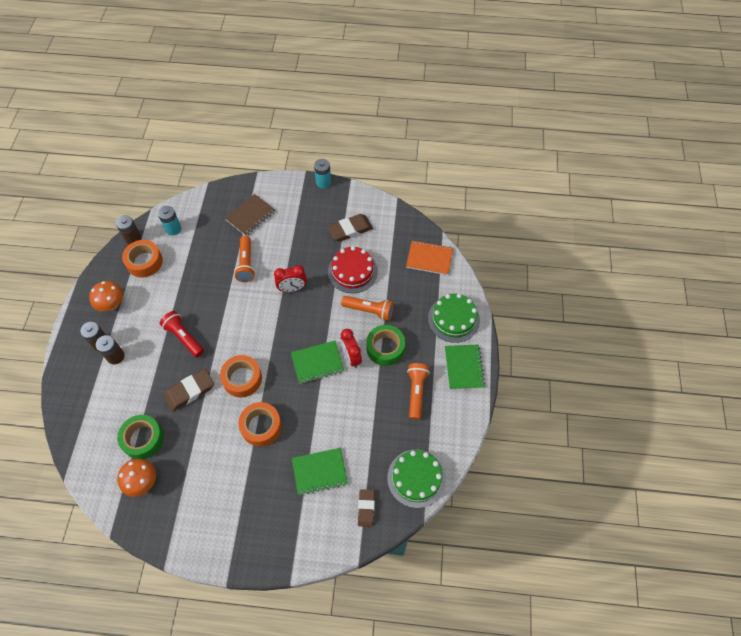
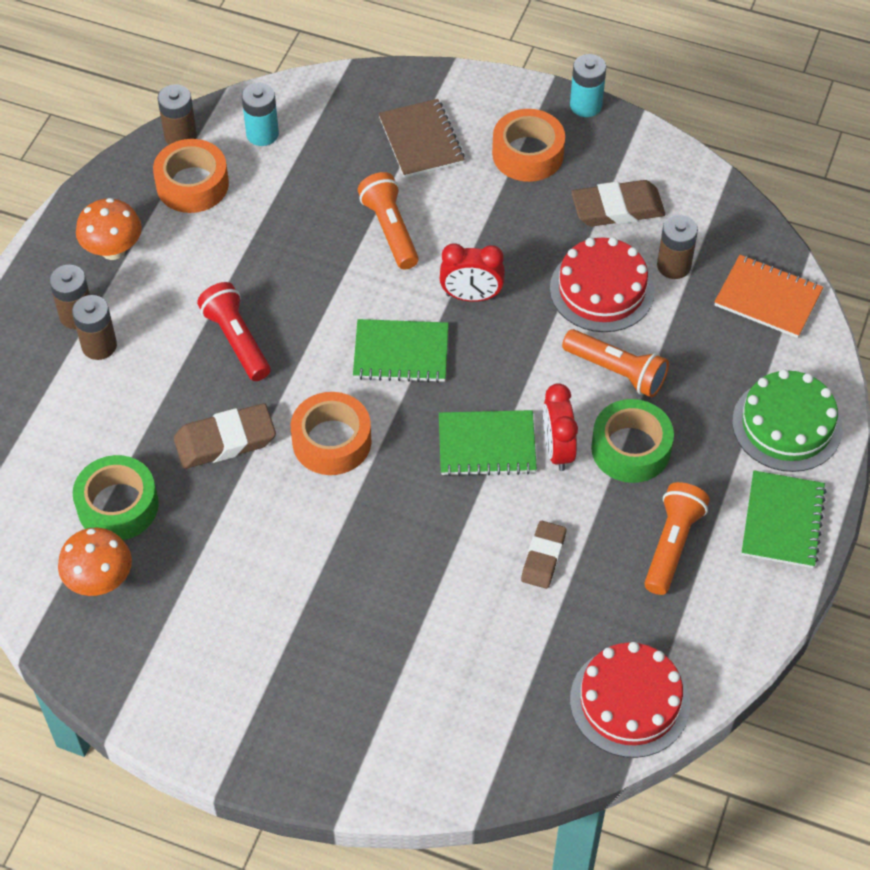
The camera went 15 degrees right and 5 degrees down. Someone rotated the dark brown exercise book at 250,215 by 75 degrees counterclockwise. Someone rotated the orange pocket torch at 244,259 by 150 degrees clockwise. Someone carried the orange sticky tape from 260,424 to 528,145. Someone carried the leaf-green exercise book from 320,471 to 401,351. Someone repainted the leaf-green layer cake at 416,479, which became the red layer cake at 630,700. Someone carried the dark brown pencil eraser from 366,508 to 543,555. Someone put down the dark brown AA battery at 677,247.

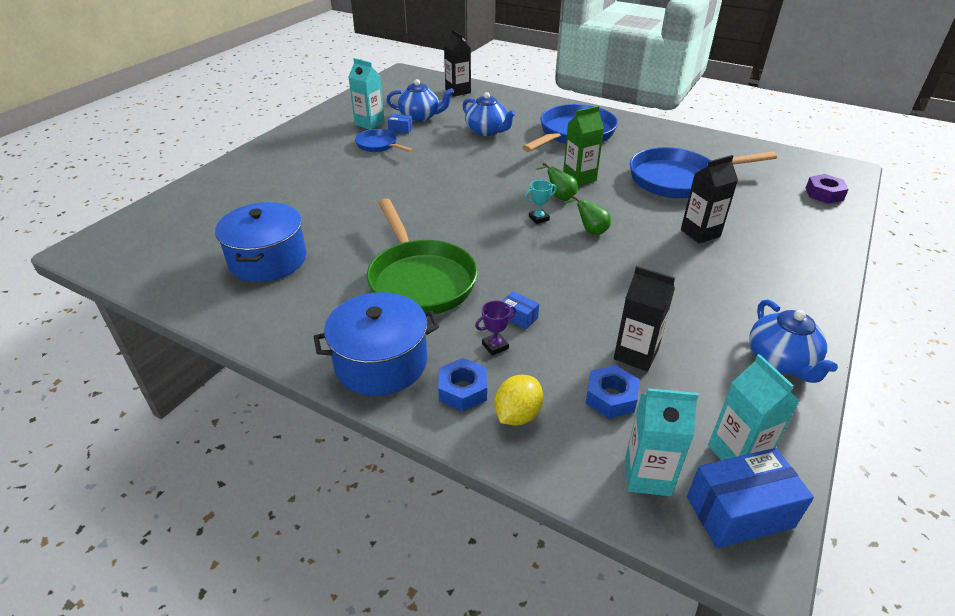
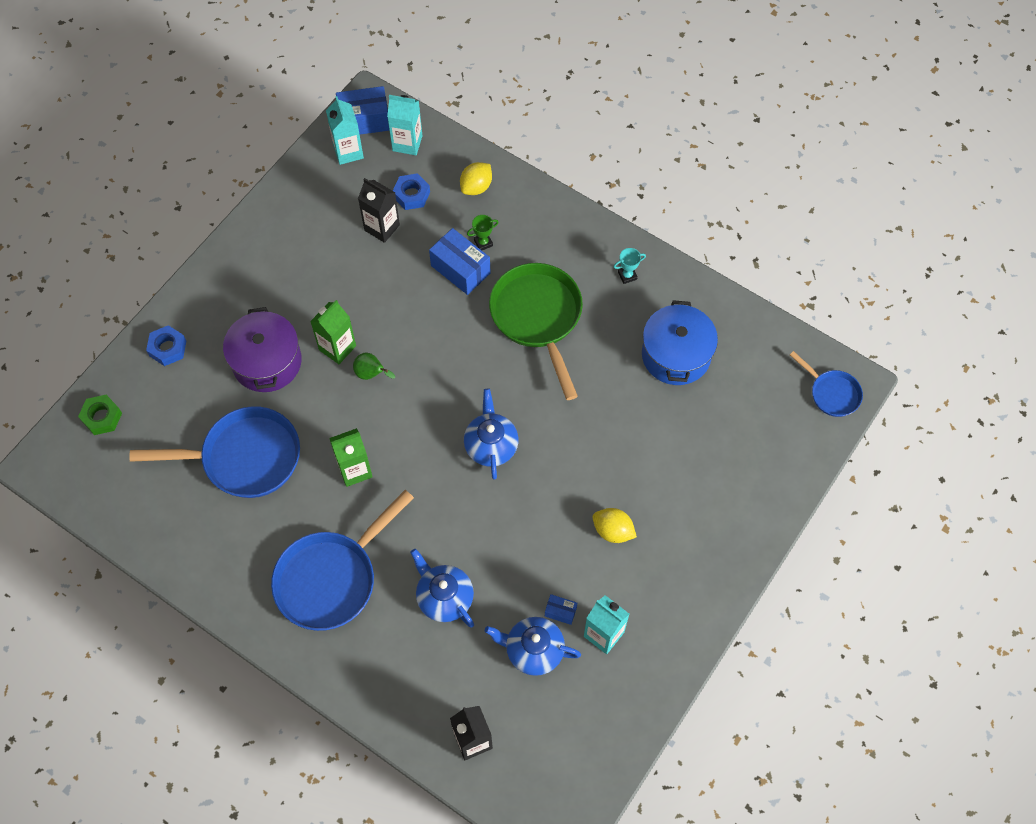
The camera went 175 degrees left and 25 degrees up. Someone carried the cobalt frying pan from 384,140 to 826,384. Someone swapped the ebony carton at 709,199 for the violet pot at 262,349. Someone took away the leaf-green pear fruit at 557,181. Someone repainted the violet hex nut at 827,189, which became the leaf-green hex nut at 100,415. Someone carried the teal prize cup from 541,202 to 629,266. Someone scaled the cobalt parcel at 520,310 by 2.02. Someone took away the cobalt pot at 376,344. Someone carried the cobalt tea pot from 793,341 to 491,434. Someone repainted the violet prize cup at 495,328, which became the leaf-green prize cup at 483,232. Someone carried the cobalt hex nut from 462,384 to 166,345. Someone put down the leaf-green carton at 333,332. Someone put down the bright yellow lemon at 615,525.

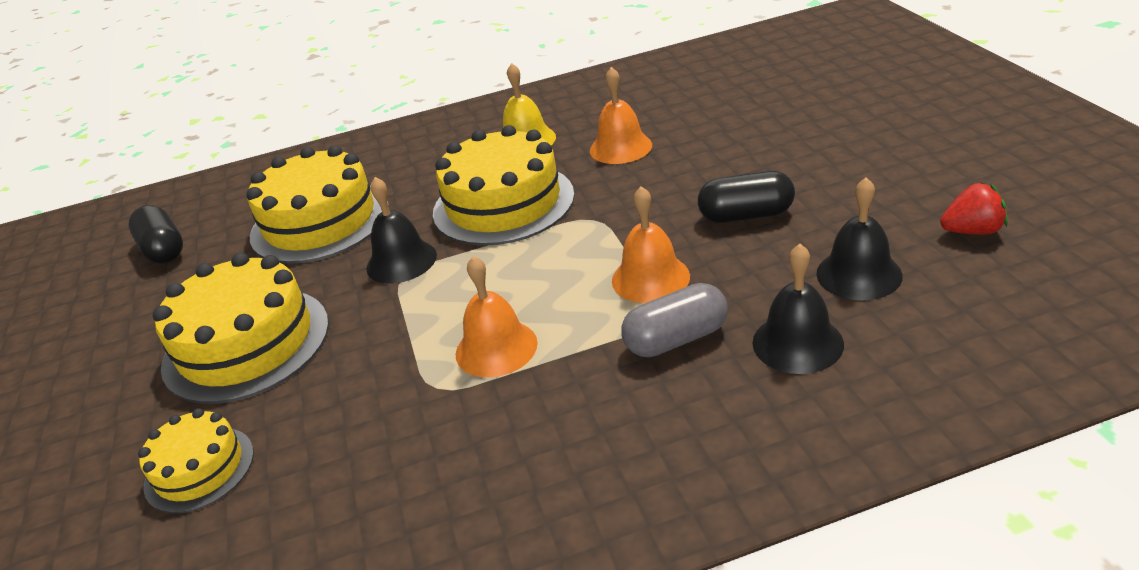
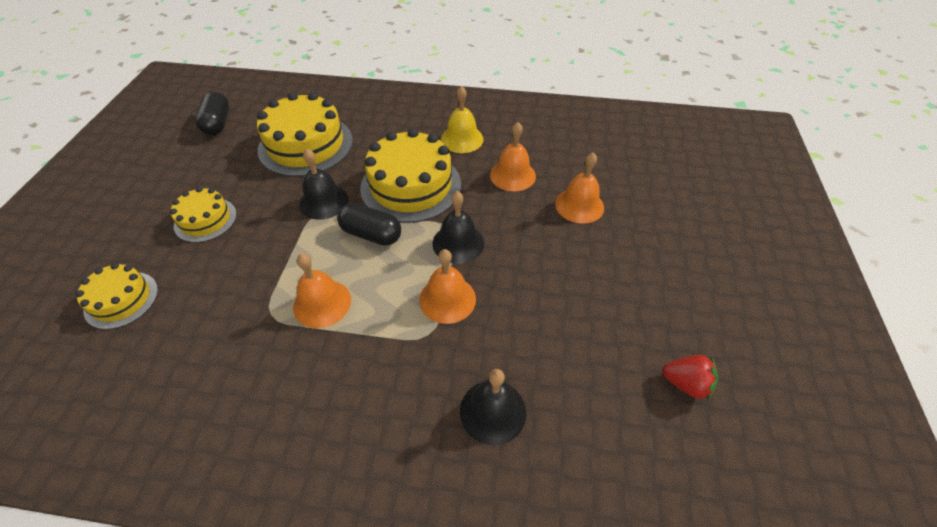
The camera went 20 degrees right and 15 degrees up. Someone carried the ebony pill shape from 746,197 to 369,224. Someone carried the ebony school bell from 859,239 to 458,227. Someone scaled the bright yellow layer cake at 241,328 by 0.56. Someone took away the grey pill shape at 674,320. Someone put down the orange school bell at 579,188.

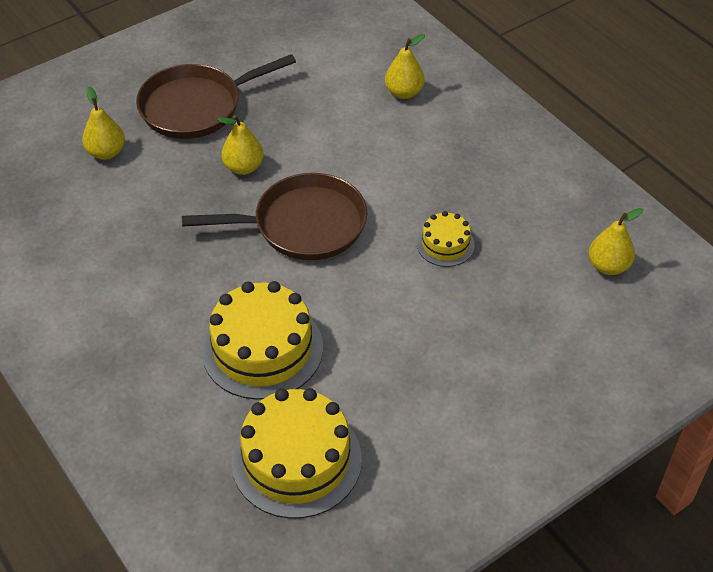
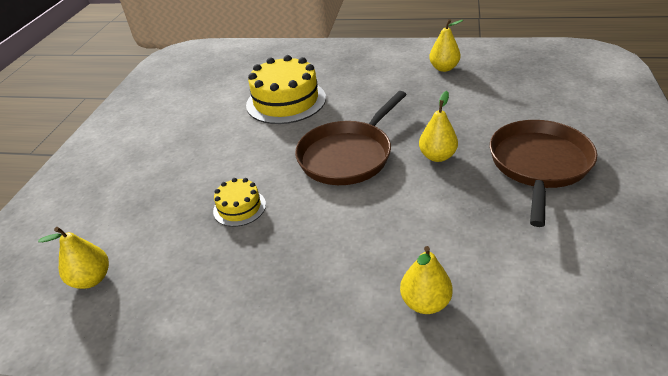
The camera went 140 degrees right and 10 degrees down. Someone carried the bright yellow pear fruit from 103,123 to 446,45. Someone took away the bright yellow layer cake at 296,453.

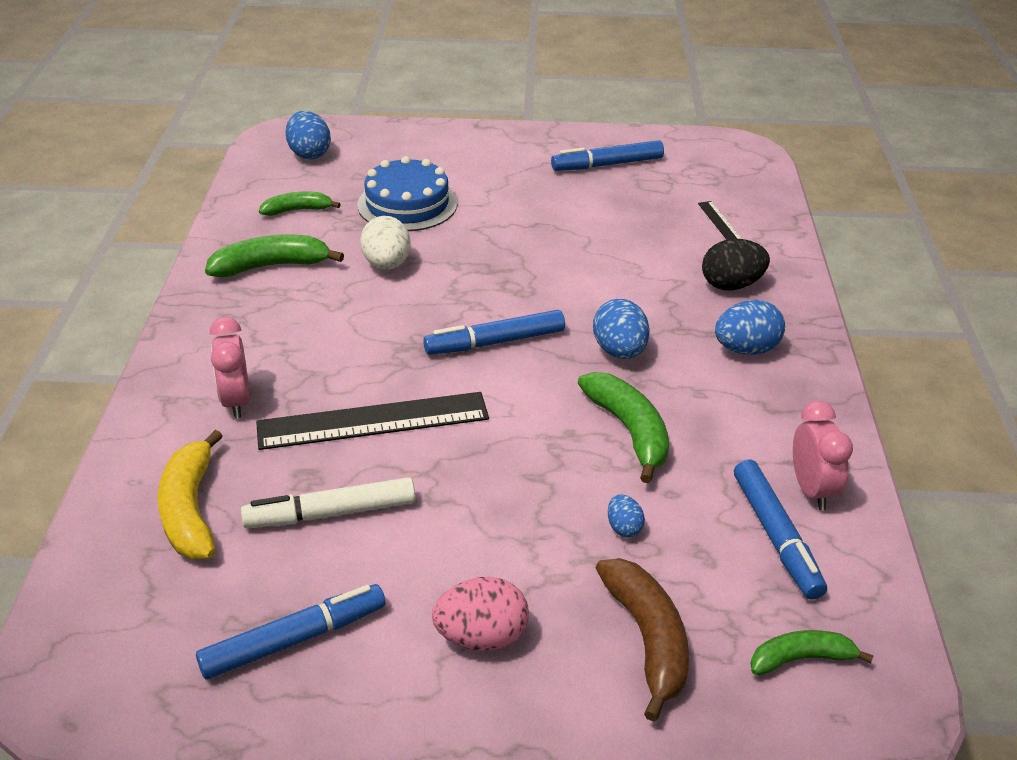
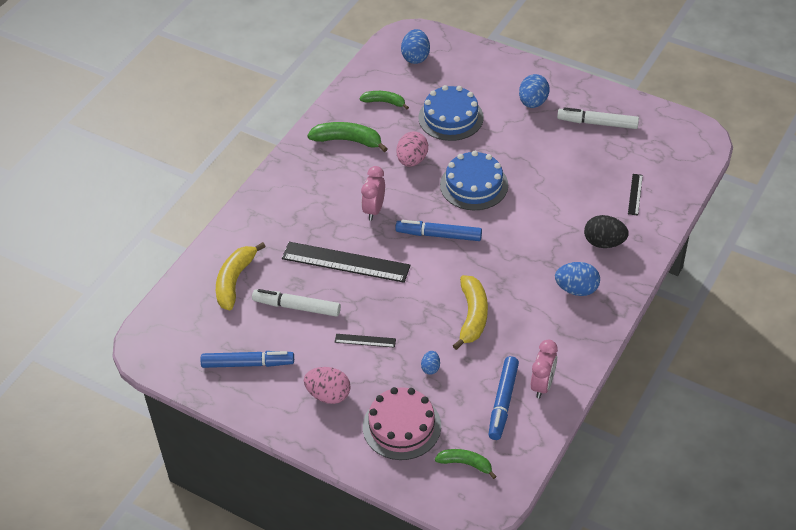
The camera went 30 degrees right and 10 degrees up. Someone repainted the cobalt felt pen at 607,155, which became the pure white felt pen at 598,118. Someone repainted the pure white toy egg at 385,243, which became the pink toy egg at 412,149. Someone carried the cobalt toy egg from 621,329 to 534,91. Someone carried the pink clock from 230,367 to 373,193. Someone repainted the leaf-green banana at 623,427, which became the bright yellow banana at 470,312. Someone swapped the dark brown banana at 642,640 for the pink layer cake at 402,423. Someone put down the cobalt layer cake at 474,180. Someone put down the ebony straightedge at 365,341.

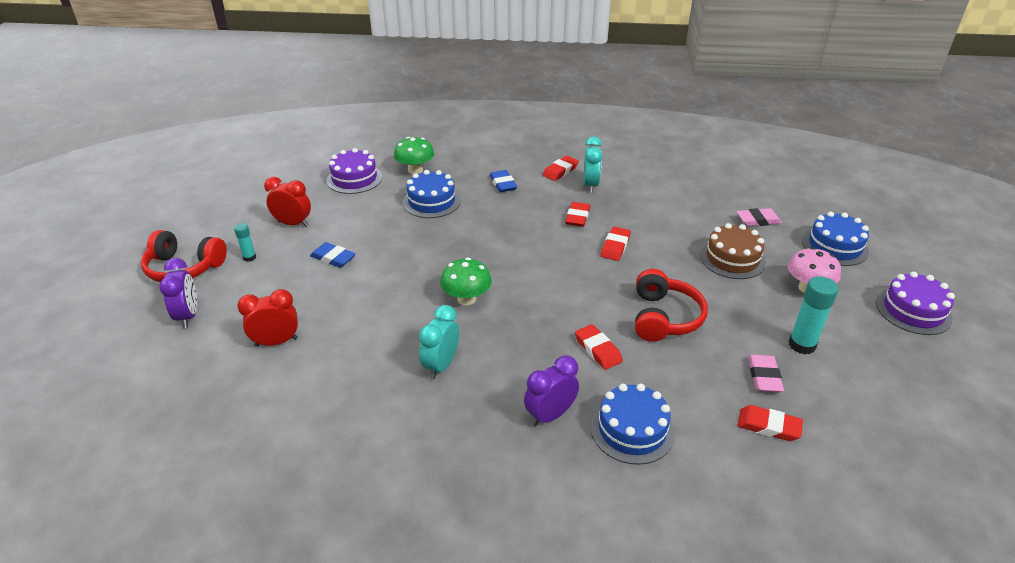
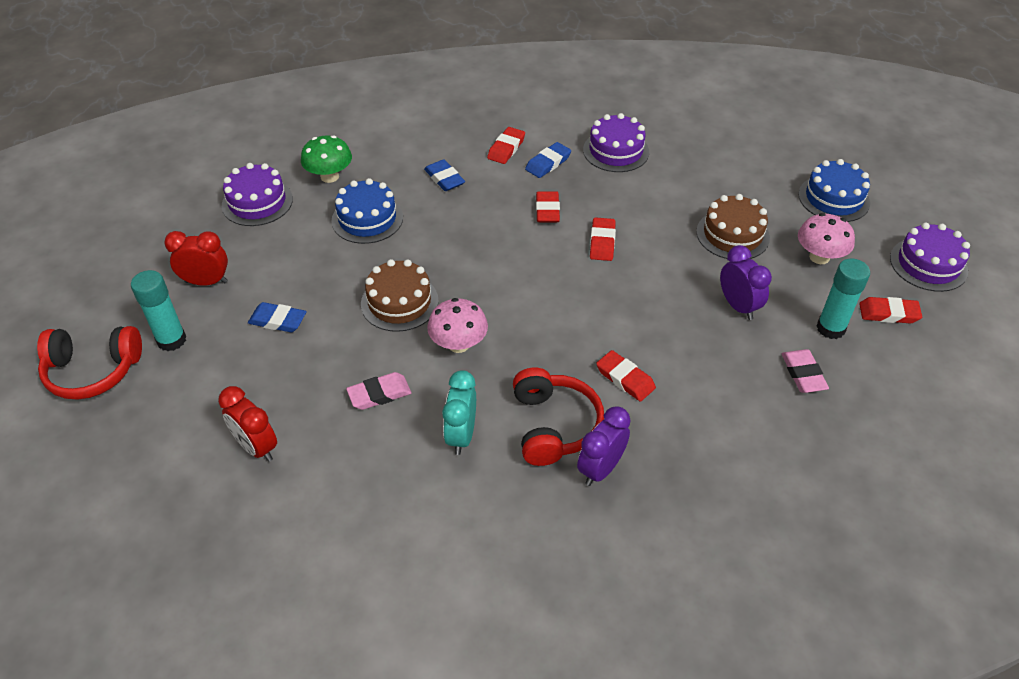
The camera went 15 degrees left and 10 degrees up. Someone swapped the teal clock at 593,164 for the cobalt pencil eraser at 548,160. Someone carried the pink pencil eraser from 759,217 to 378,391. Someone scaled the teal stick of glue at 245,242 by 1.80. Someone carried the violet clock from 178,293 to 746,282. Someone repainted the leaf-green mushroom at 466,281, which became the pink mushroom at 457,325. Someone carried the red headset from 671,305 to 558,417. Someone rotated the red clock at 267,318 by 105 degrees counterclockwise. Someone took away the cobalt layer cake at 632,424. Someone carried the red pencil eraser from 770,423 to 890,310. Someone put down the violet layer cake at 616,142. Someone put down the dark brown layer cake at 400,295.

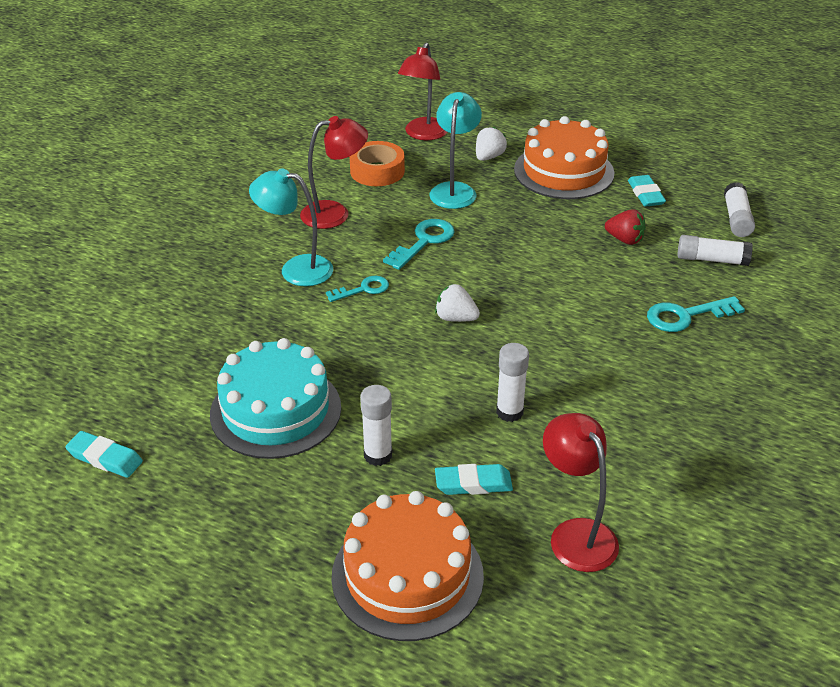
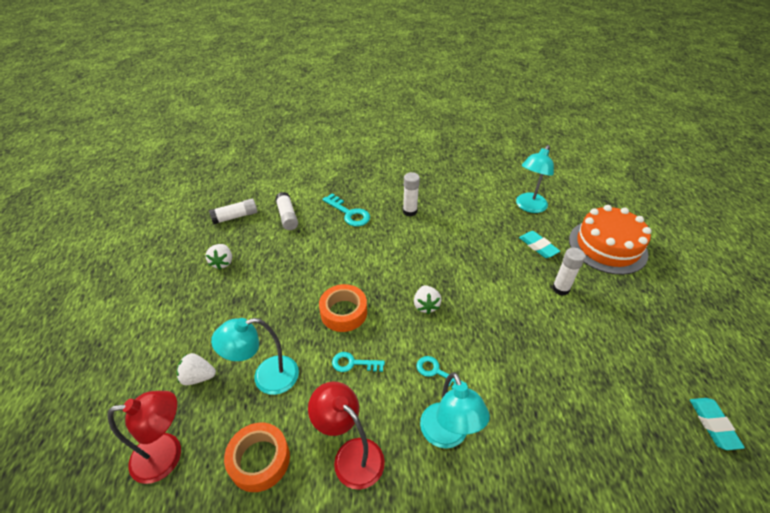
The camera went 120 degrees left and 5 degrees up. Someone took away the orange layer cake at 564,157. Someone swapped the teal pencil eraser at 647,191 for the pure white berry at 219,257. Someone took away the red berry at 625,227. Someone scaled the teal latchkey at 419,244 by 0.66. Someone took away the teal layer cake at 275,398. Someone carried the pure white stick of glue from 512,382 to 411,194. Someone repainted the red reading lamp at 581,492, which became the teal reading lamp at 535,179. Someone put down the orange sticky tape at 343,308.

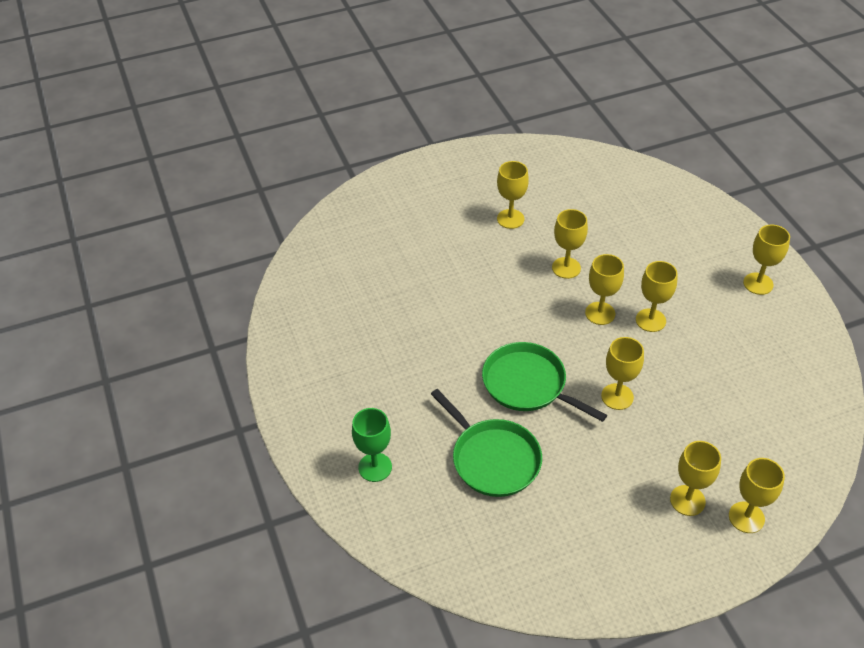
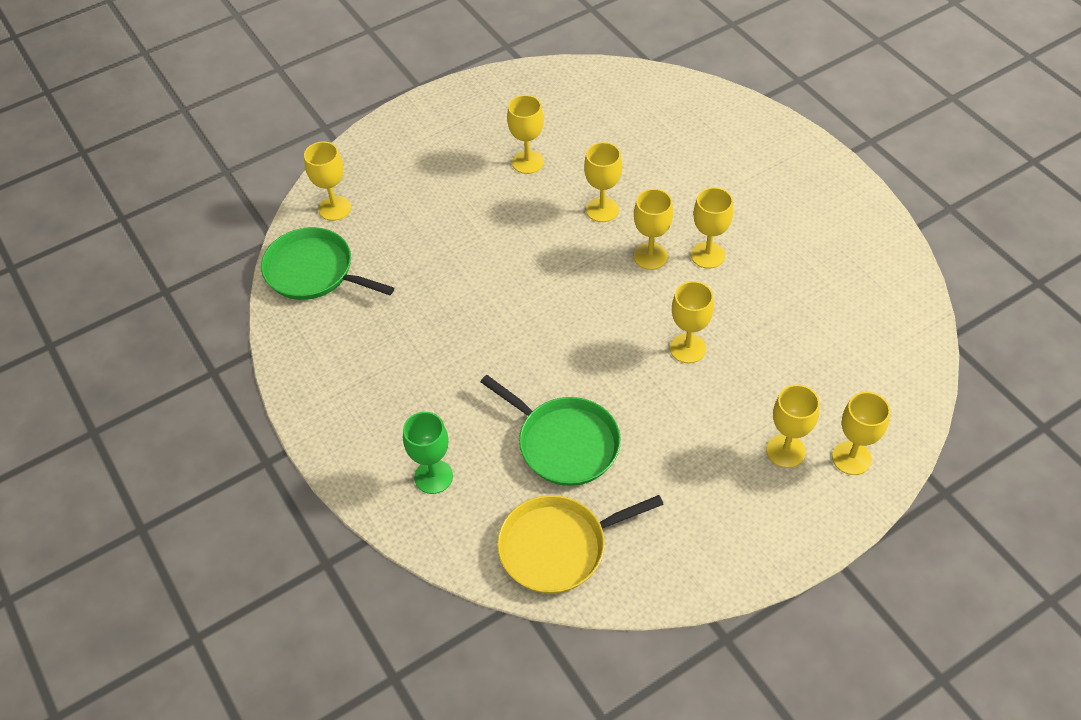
The camera went 10 degrees left and 5 degrees up. Someone carried the bright yellow chalice from 766,260 to 327,181. Someone carried the leaf-green frying pan from 544,382 to 327,263. Someone put down the bright yellow frying pan at 580,544.

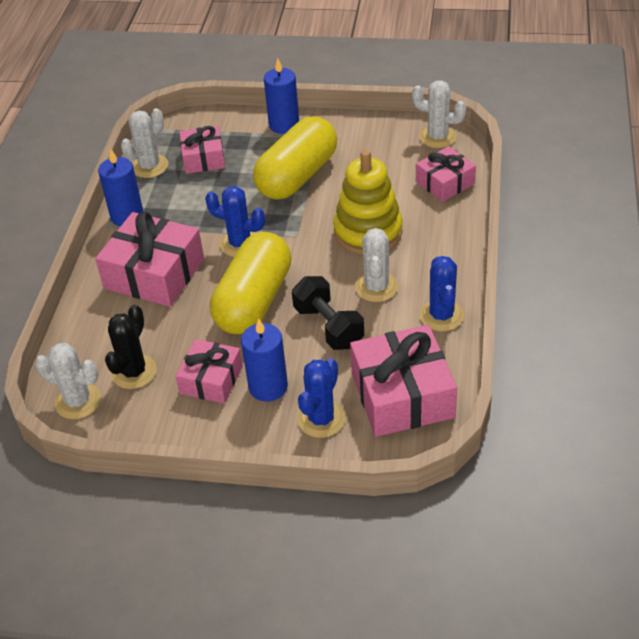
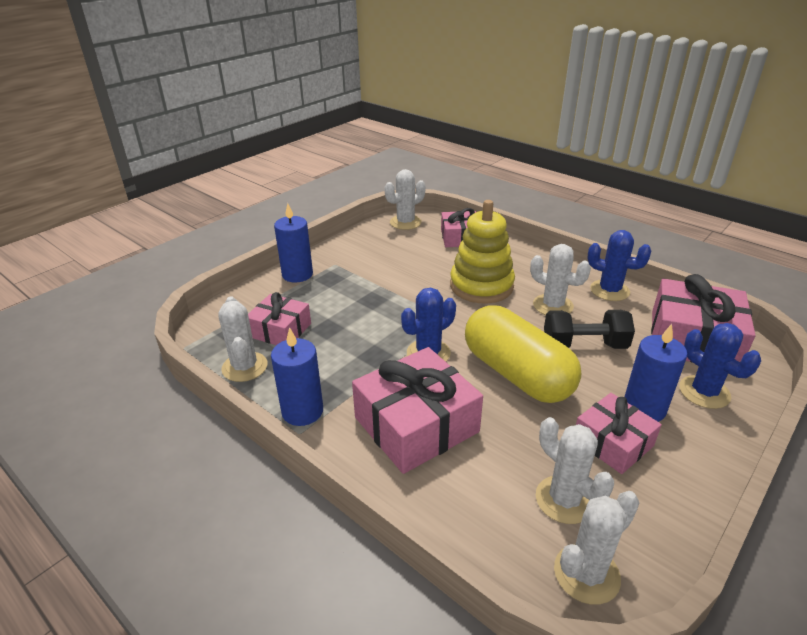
The camera went 60 degrees left and 10 degrees down. Someone took away the bright yellow pill shape at 295,158. Someone repainted the ebony saguaro cactus at 131,347, which became the pure white saguaro cactus at 575,470.

